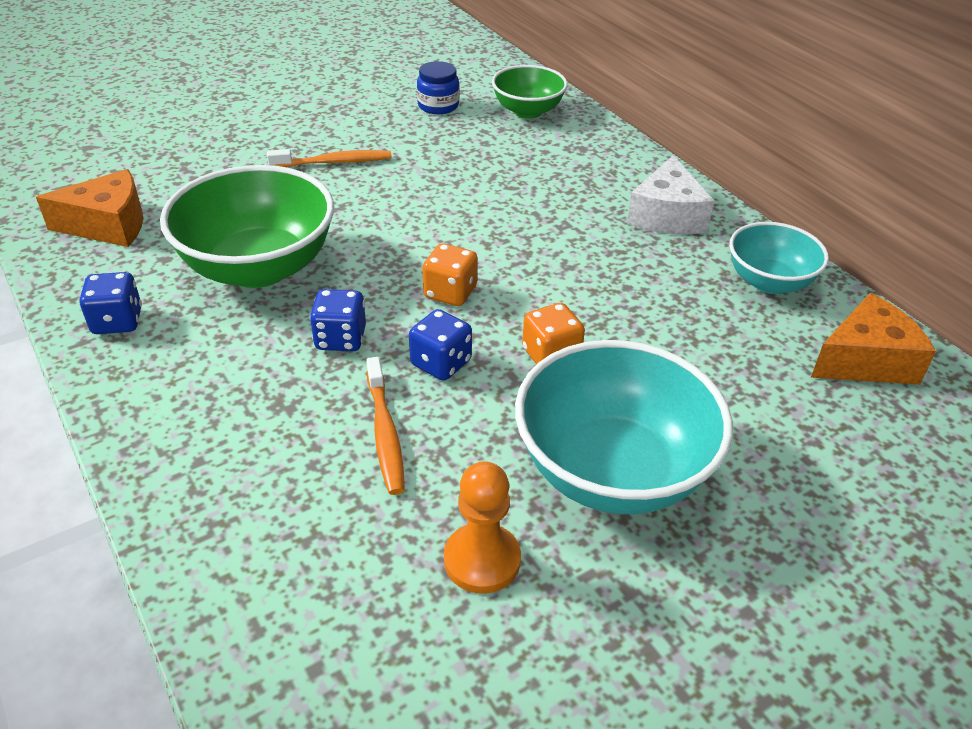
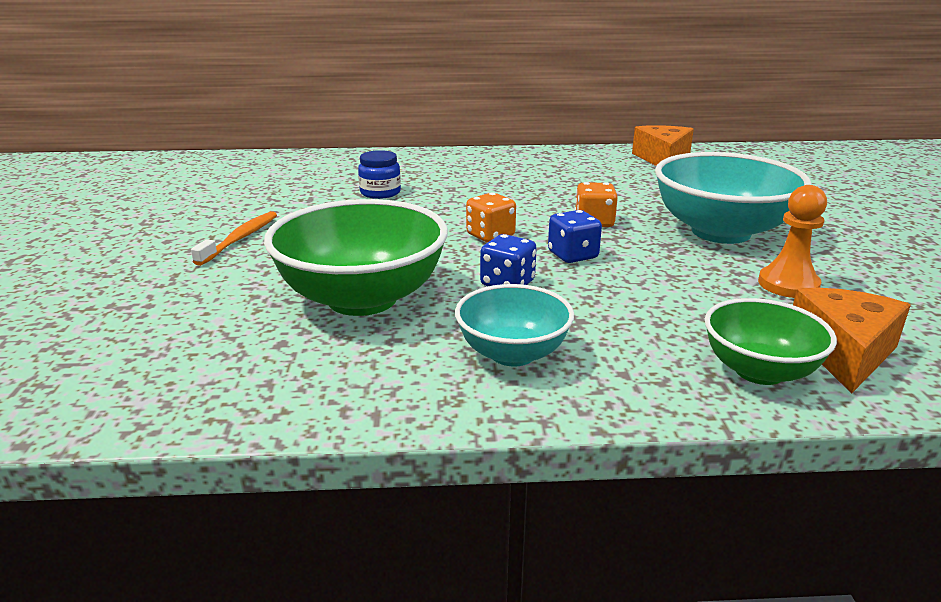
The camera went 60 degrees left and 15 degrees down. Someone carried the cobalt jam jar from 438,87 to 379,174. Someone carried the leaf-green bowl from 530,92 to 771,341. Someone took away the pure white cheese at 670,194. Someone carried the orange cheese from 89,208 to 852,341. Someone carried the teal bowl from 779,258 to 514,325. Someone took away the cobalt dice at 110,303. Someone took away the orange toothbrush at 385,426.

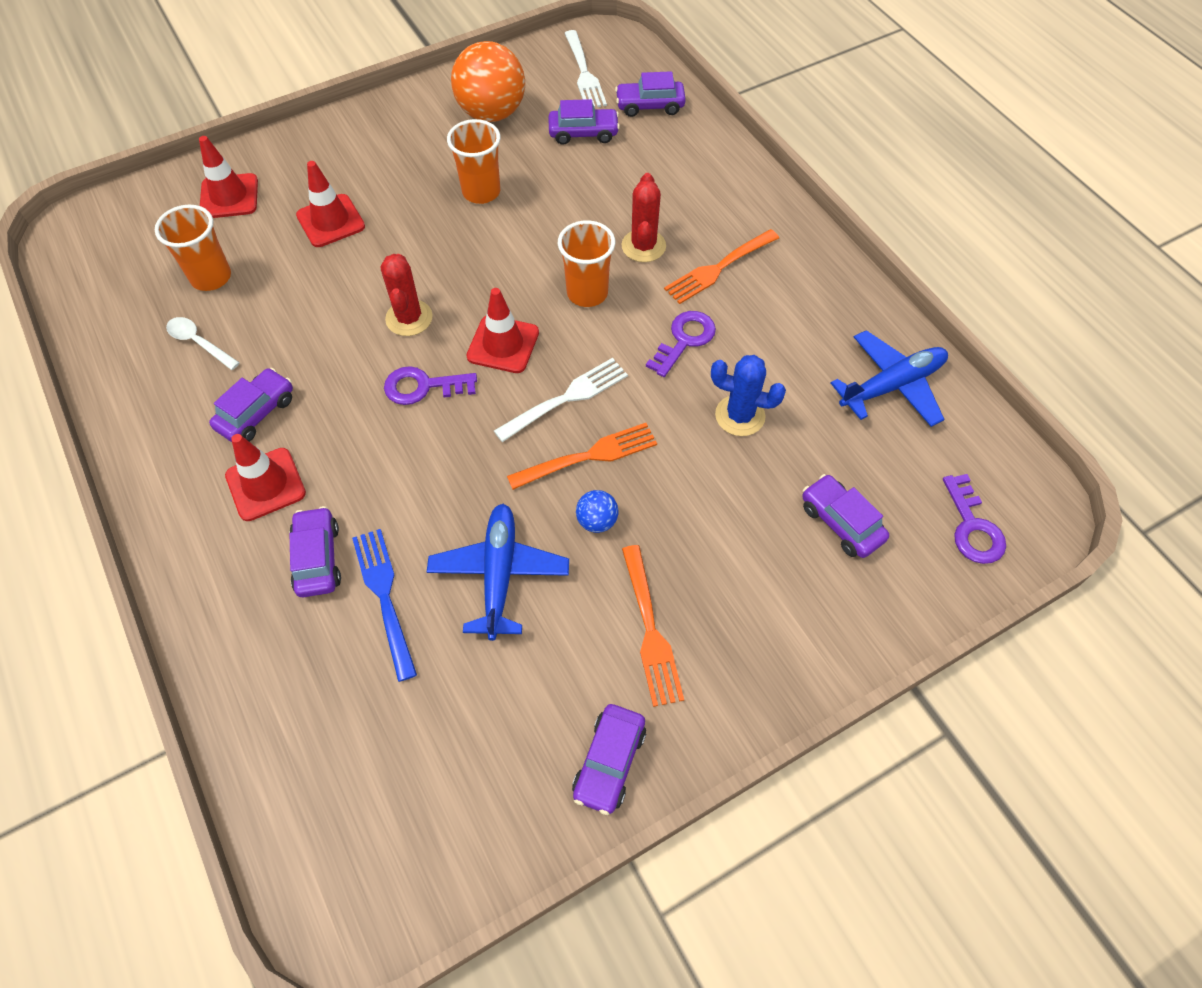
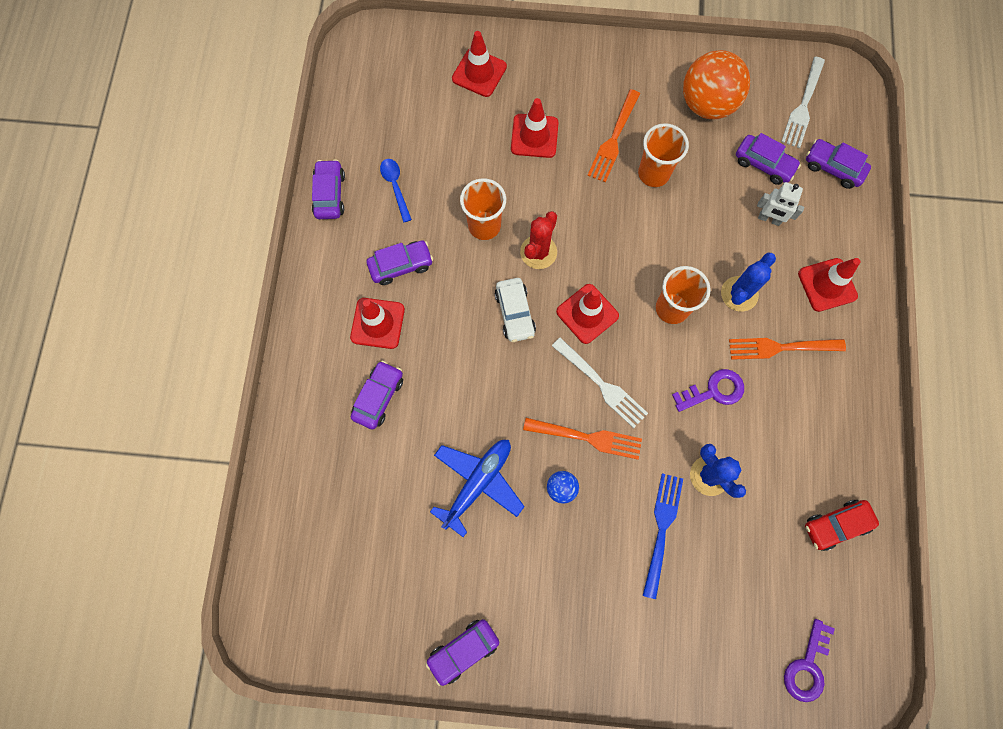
The camera went 35 degrees right and 15 degrees up. Someone repainted the red saguaro cactus at 644,217, which became the cobalt saguaro cactus at 748,282. Someone carried the orange tumbler from 193,248 to 483,209. Someone repainted the pure white spoon at 203,343, which became the cobalt spoon at 396,190. Someone swapped the cobalt aeroplane at 889,378 for the red automobile at 842,525. Someone rotated the pure white dinner fork at 561,400 by 45 degrees clockwise. Someone swapped the violet latchkey at 430,385 for the pure white automobile at 515,310. Someone carried the violet automobile from 845,516 to 328,189. Someone carried the cobalt dinner fork from 384,605 to 663,536. Someone carried the orange dinner fork from 653,626 to 614,136. Someone put down the pure white toy robot at 780,204. Someone put down the red traffic cone at 829,285.

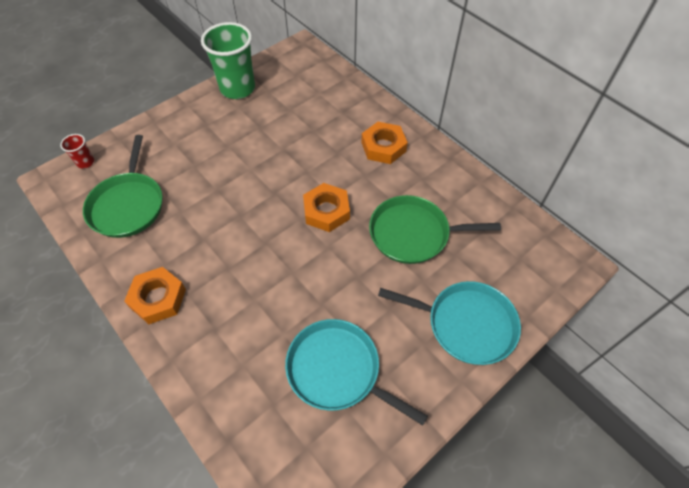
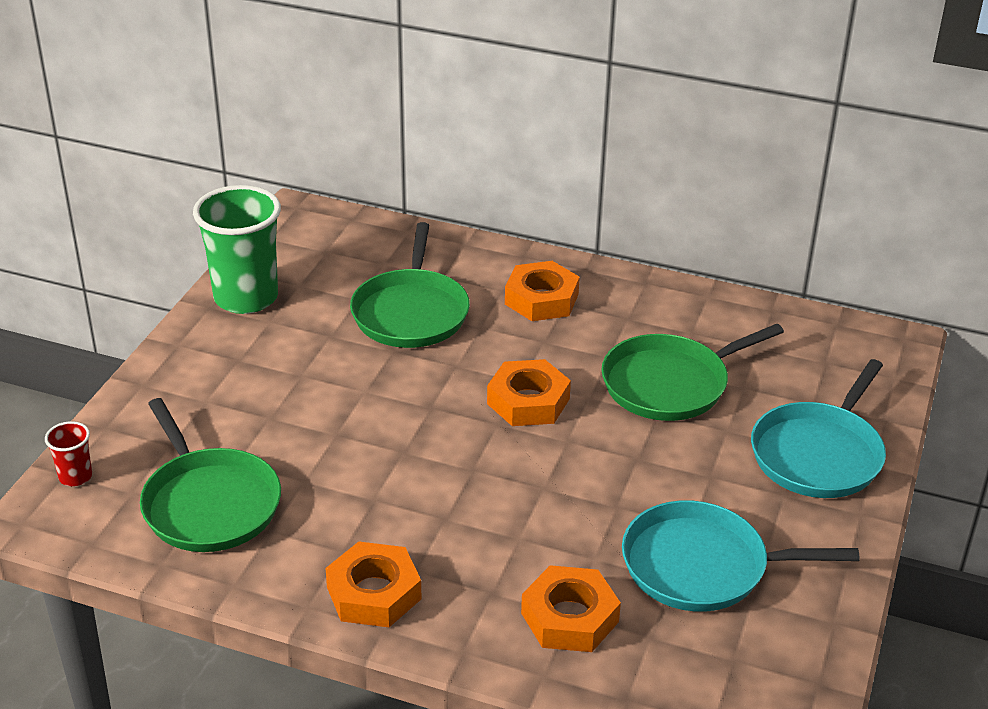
The camera went 30 degrees left and 20 degrees down. Someone rotated the teal frying pan at 449,323 by 135 degrees clockwise. Someone put down the leaf-green frying pan at 410,285. Someone put down the orange hex nut at 571,608.

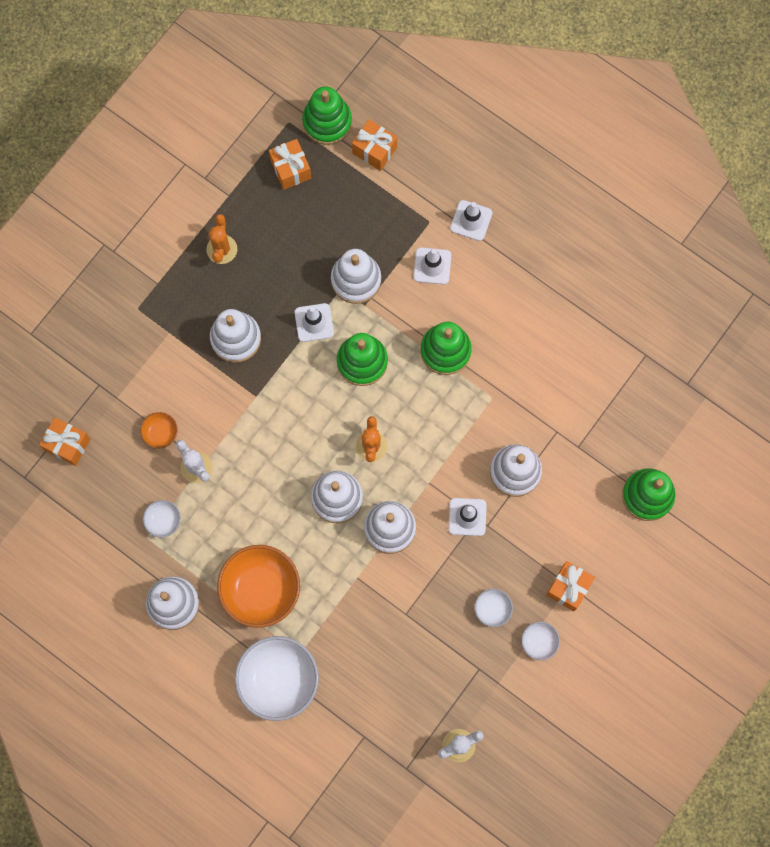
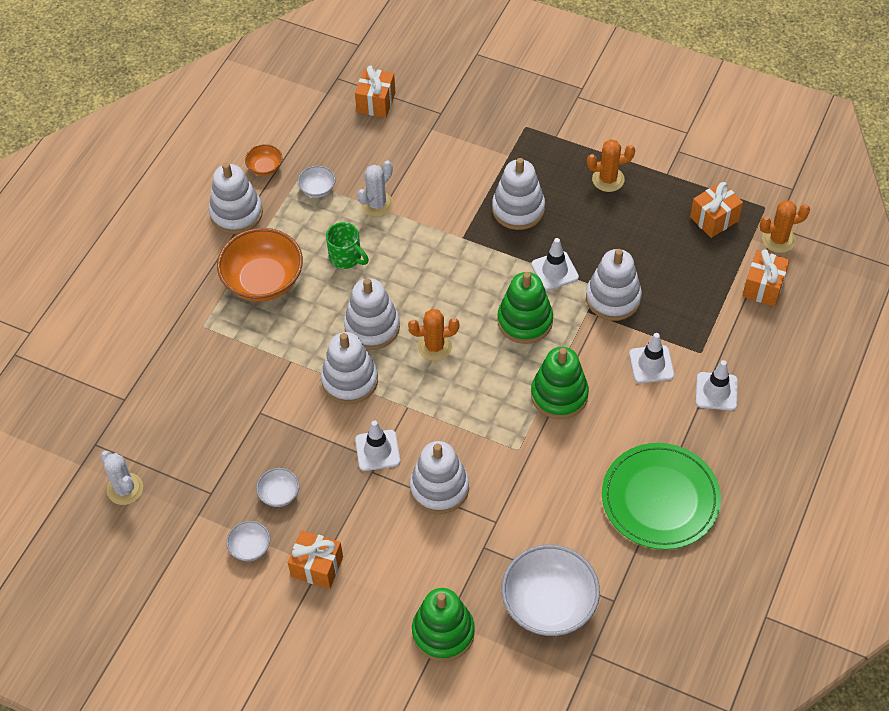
The camera went 80 degrees right and 20 degrees down. Someone swapped the leaf-green stacking toy at 327,115 for the orange saguaro cactus at 785,226. Someone carried the orange bowl from 159,430 to 263,160. Someone carried the pure white bowl from 277,678 to 550,590. Someone put down the leaf-green tea mug at 347,245. Someone put down the leaf-green dinner plate at 661,496.

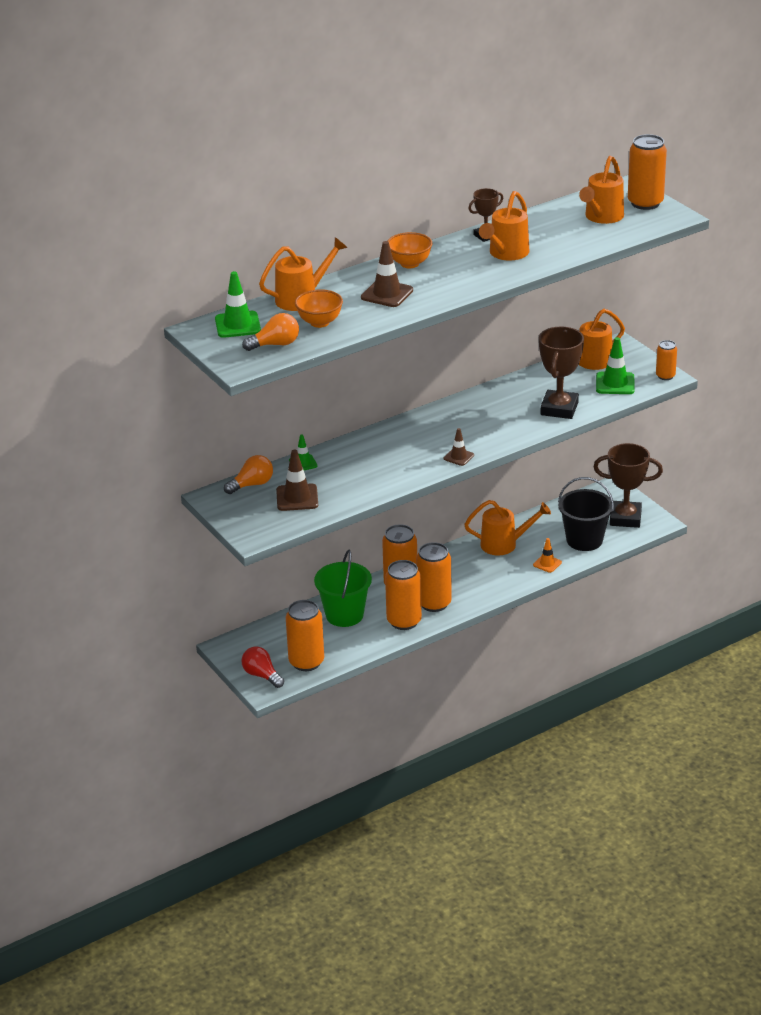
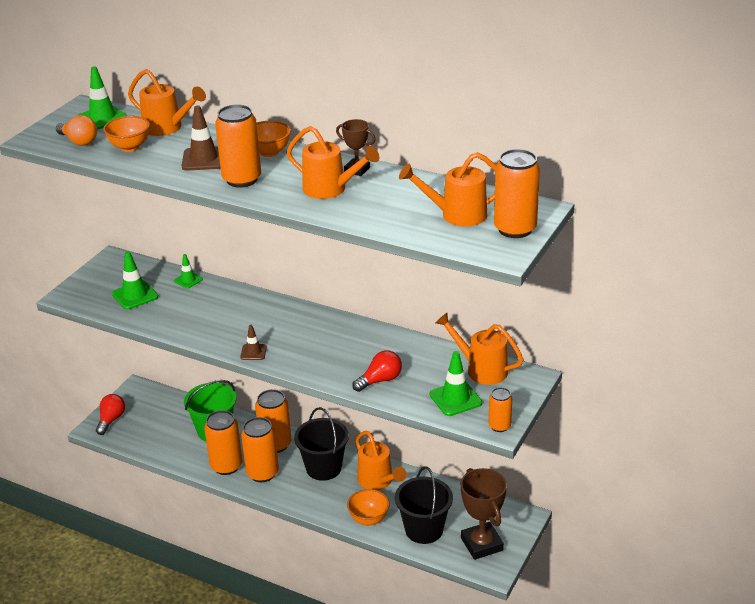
The camera went 60 degrees right and 0 degrees up. Someone rotated the orange watering can at 504,226 by 150 degrees counterclockwise. Someone swapped the dark brown prize cup at 561,373 for the red lightbulb at 377,371. Someone repainted the dark brown traffic cone at 297,480, which became the leaf-green traffic cone at 135,280. Someone took away the orange lightbulb at 248,474. Someone swapped the orange traffic cone at 547,555 for the orange bowl at 368,507. Someone carried the orange tin from 305,635 to 238,146. Someone put down the ebony pail at 321,444.

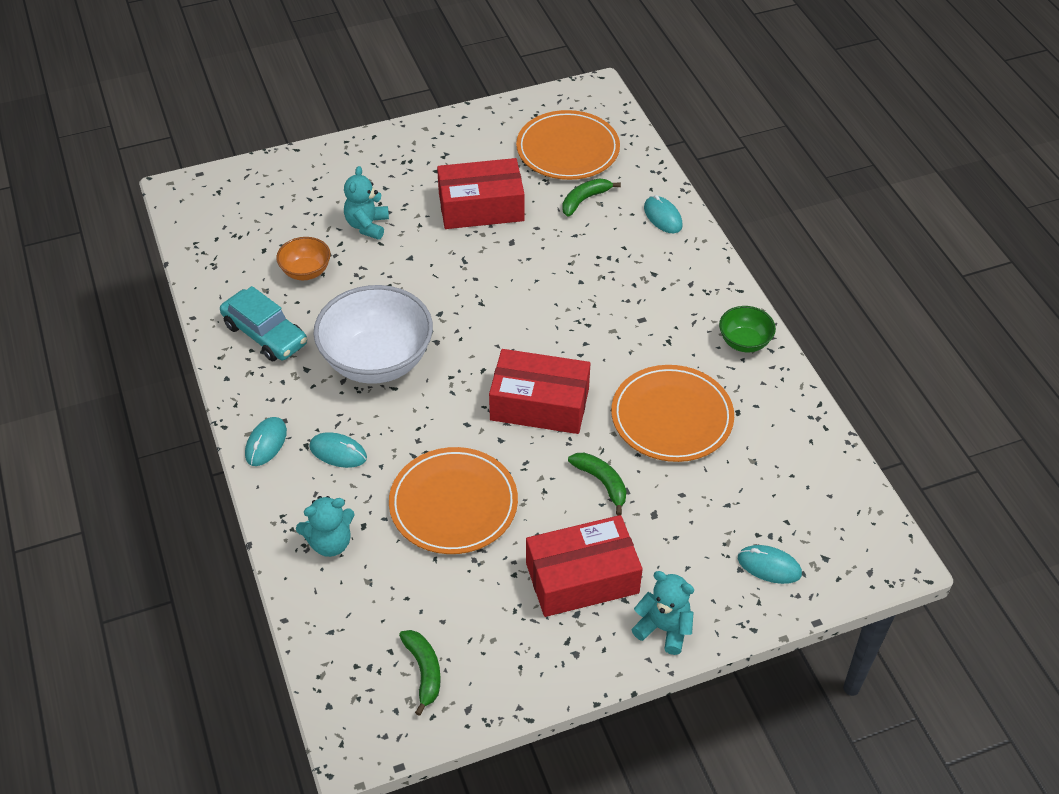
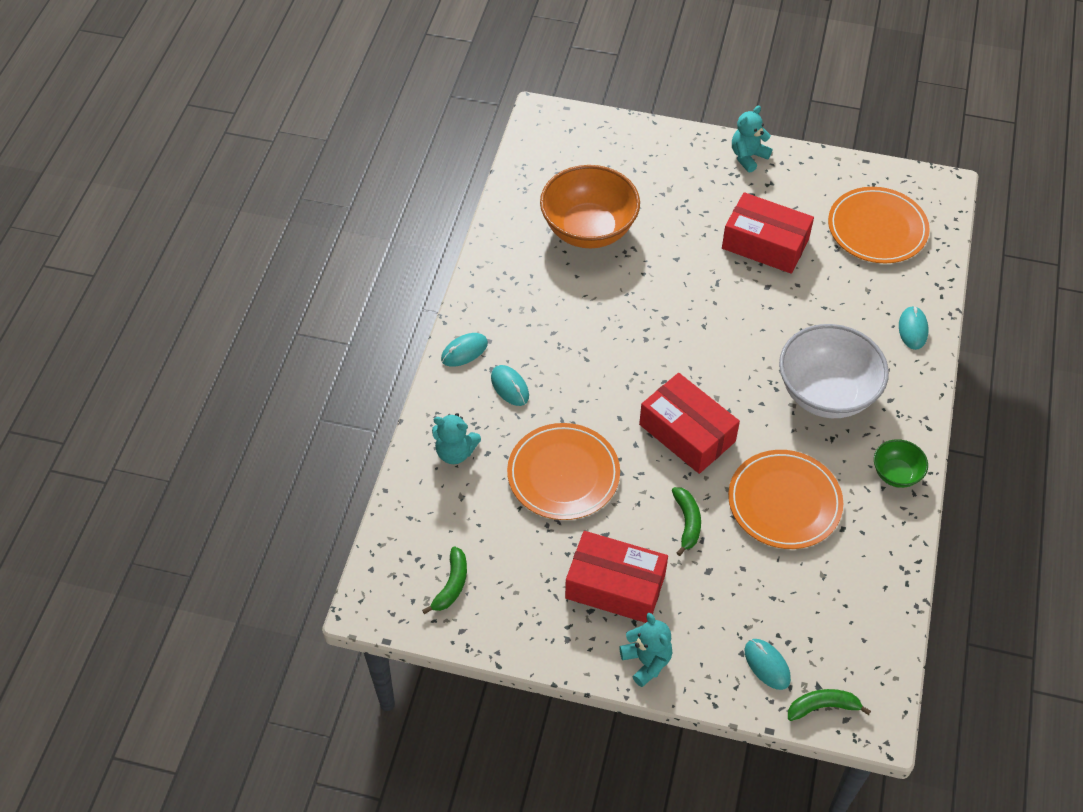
The camera went 35 degrees right and 5 degrees up. Someone carried the teal stuffed bear from 366,203 to 752,139. Someone carried the leaf-green banana from 591,197 to 829,705. Someone scaled the orange bowl at 303,258 by 2.06. Someone carried the pure white bowl from 373,334 to 834,371. Someone took away the teal automobile at 263,323.

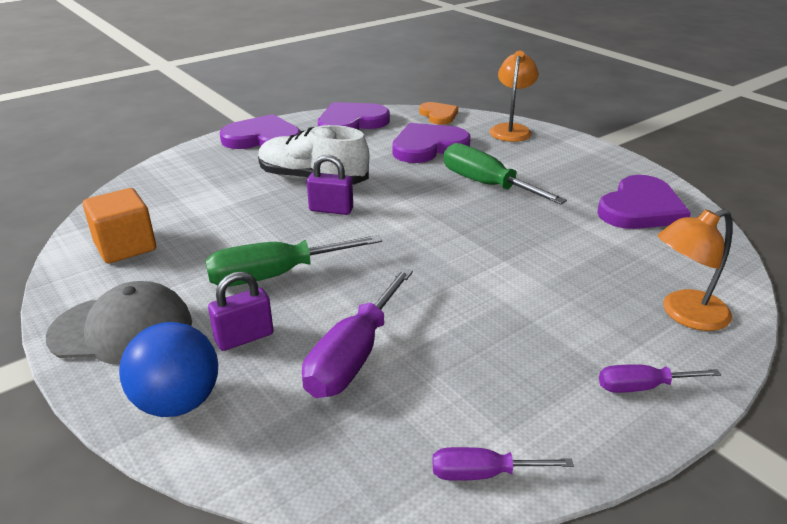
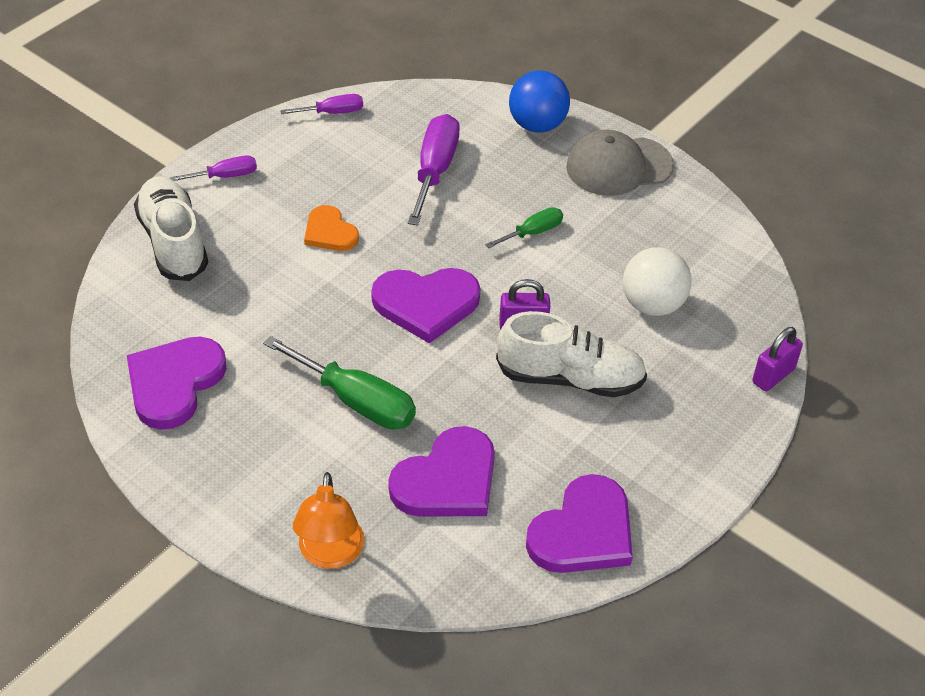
The camera went 165 degrees right and 15 degrees up. Someone carried the orange heart from 438,113 to 331,228. Someone carried the violet heart from 260,131 to 425,306. Someone took away the orange cube at 119,225. Someone swapped the orange reading lamp at 695,270 for the pure white lace-up shoe at 171,228. Someone scaled the leaf-green flat screwdriver at 293,261 by 0.56. Someone carried the violet padlock from 241,311 to 777,359. Someone put down the pure white ball at 657,281.

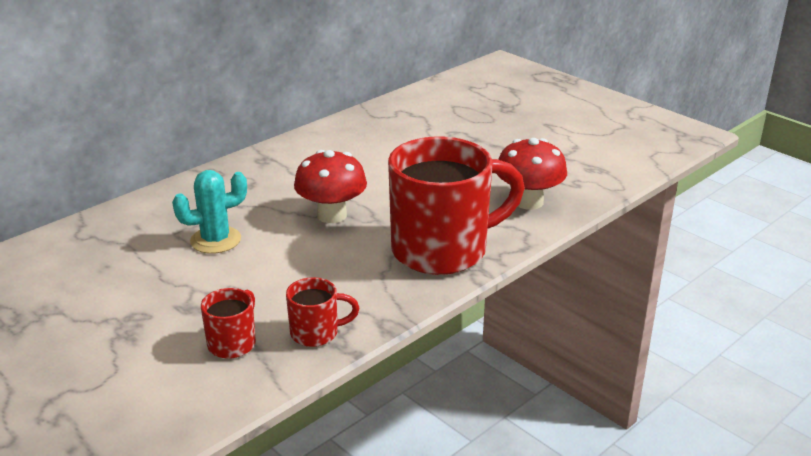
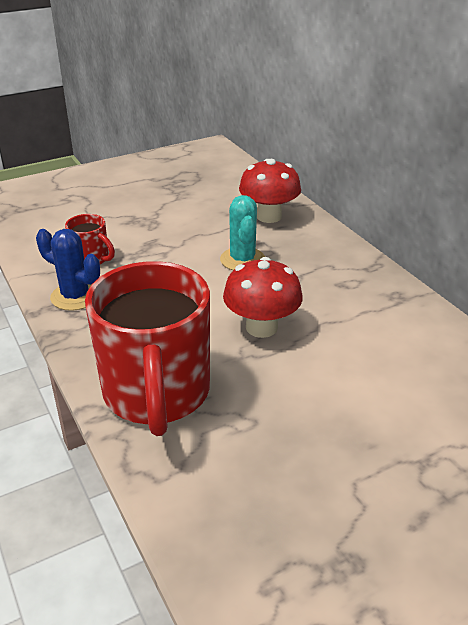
The camera went 105 degrees right and 5 degrees up. Someone carried the red mushroom from 532,174 to 270,191. Someone swapped the red tea mug at 323,312 for the cobalt saguaro cactus at 68,270.

